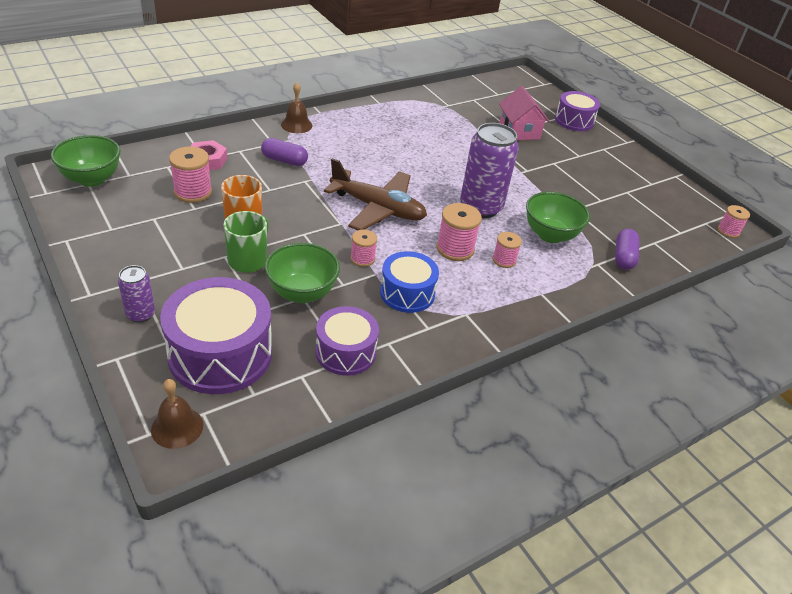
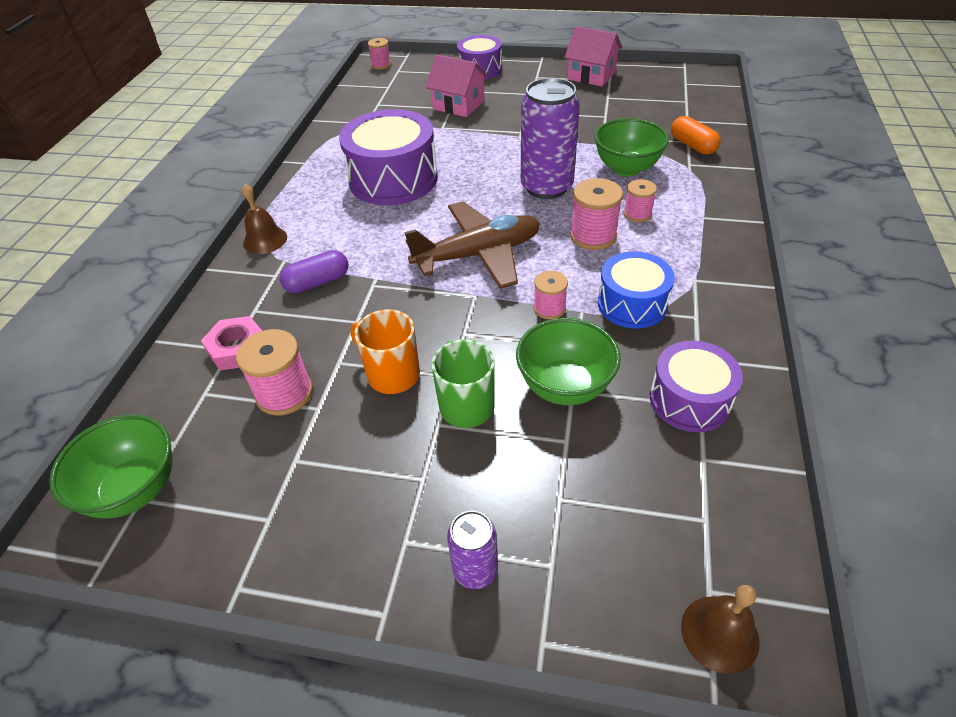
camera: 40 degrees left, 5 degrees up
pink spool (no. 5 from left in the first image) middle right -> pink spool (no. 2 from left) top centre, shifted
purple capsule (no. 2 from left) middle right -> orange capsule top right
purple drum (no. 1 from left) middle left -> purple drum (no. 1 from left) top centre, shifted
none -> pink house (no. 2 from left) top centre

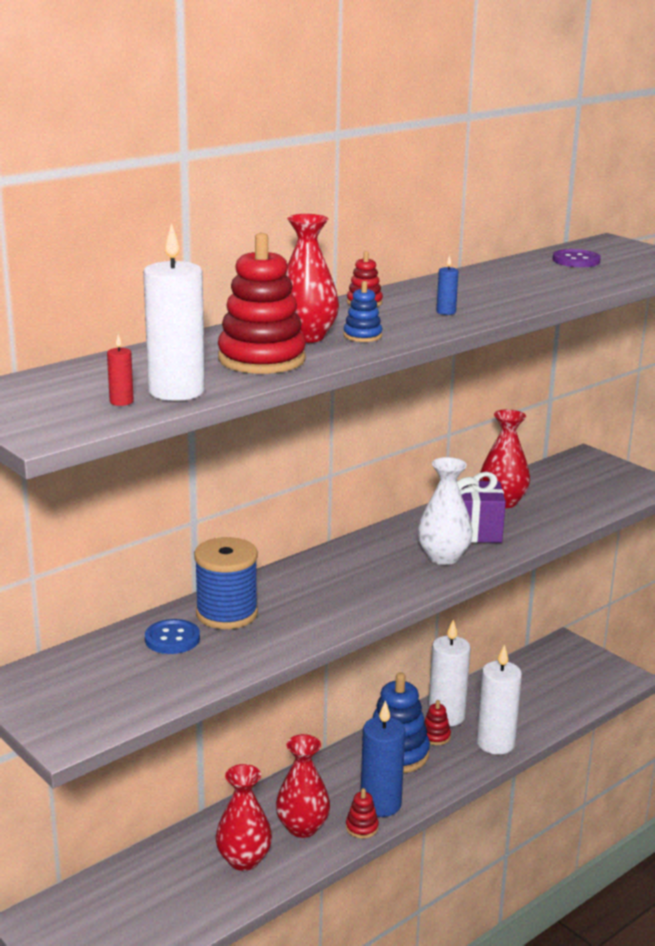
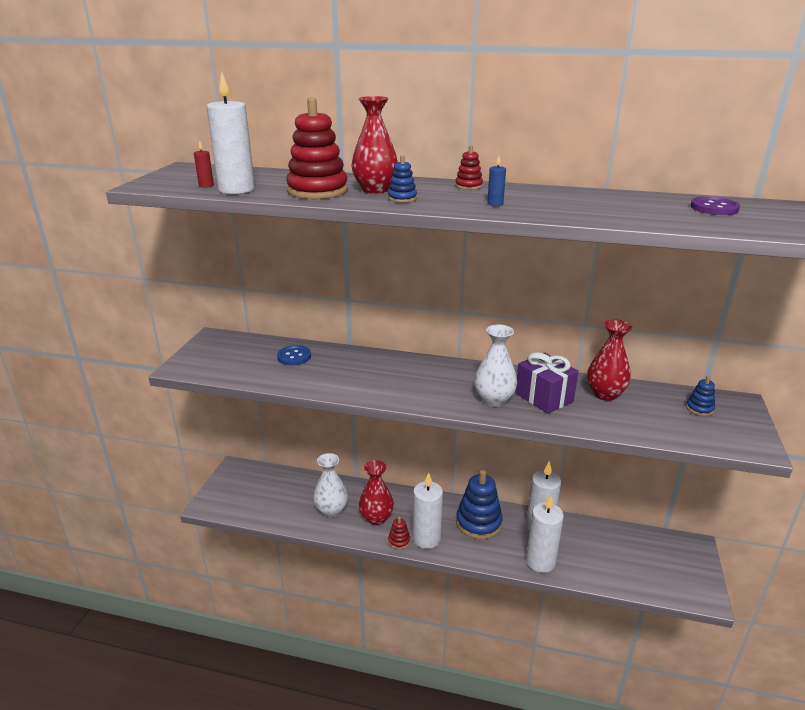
camera: 55 degrees right, 5 degrees up
blue spool centre -> none
blue candle (no. 1 from left) bottom centre -> white candle (no. 2 from left) bottom centre
red stacking toy (no. 4 from left) bottom right -> none
red vase (no. 1 from left) bottom centre -> white vase (no. 1 from left) bottom centre
none -> blue stacking toy (no. 3 from left) middle right

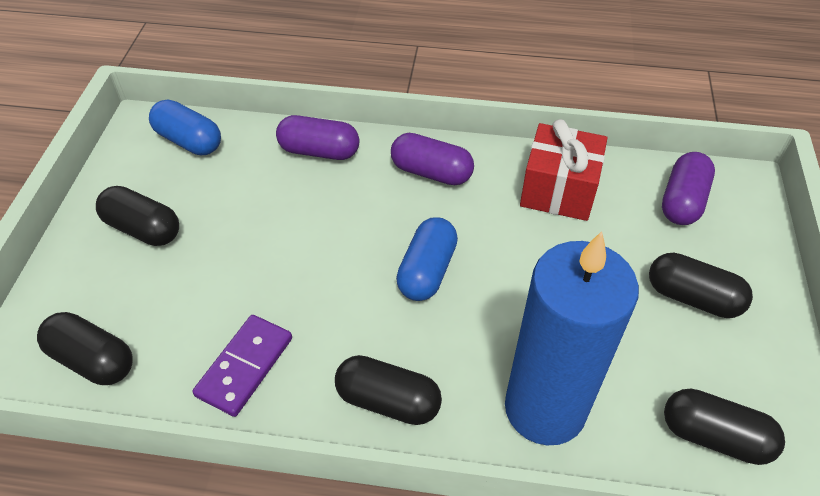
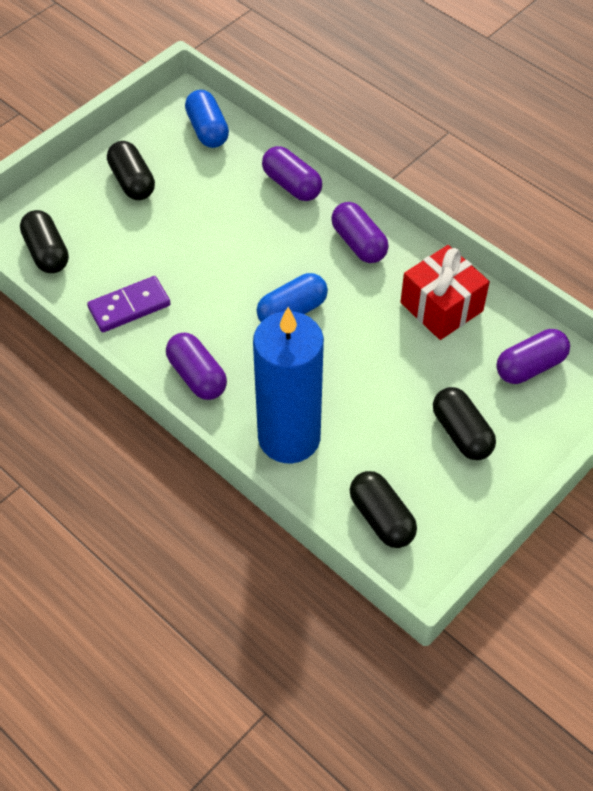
camera: 35 degrees right, 5 degrees up
black capsule (no. 3 from left) bottom centre -> purple capsule (no. 1 from left) middle left

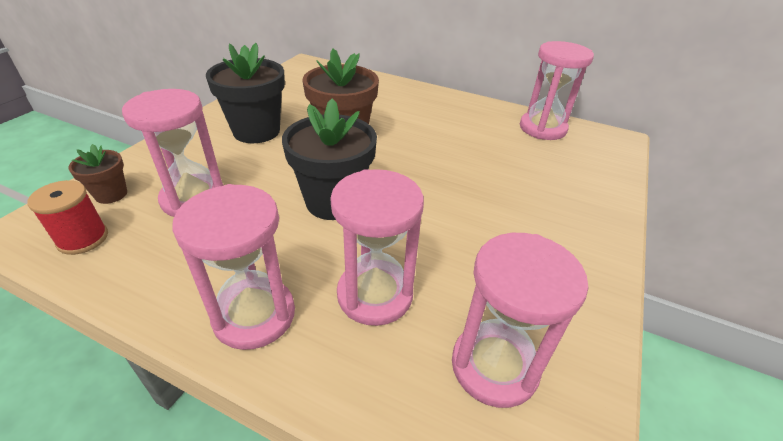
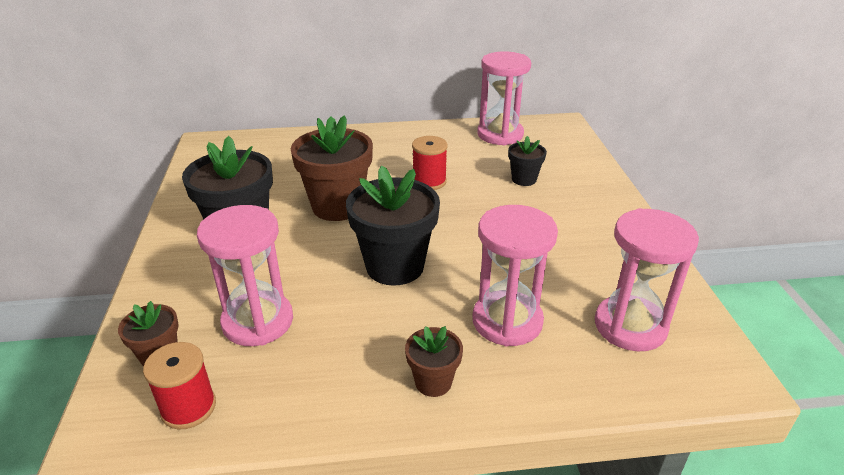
camera: 30 degrees left, 5 degrees down
pink hourglass (no. 2 from left) middle left -> brown flower pot (no. 3 from left) bottom centre
none -> red spool (no. 2 from left) centre
none -> black flower pot (no. 3 from left) centre

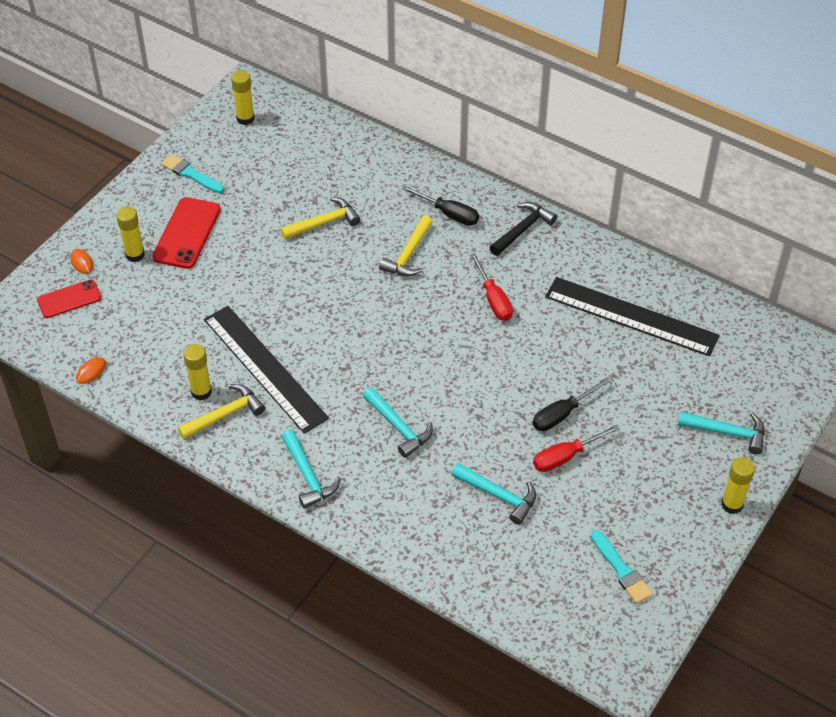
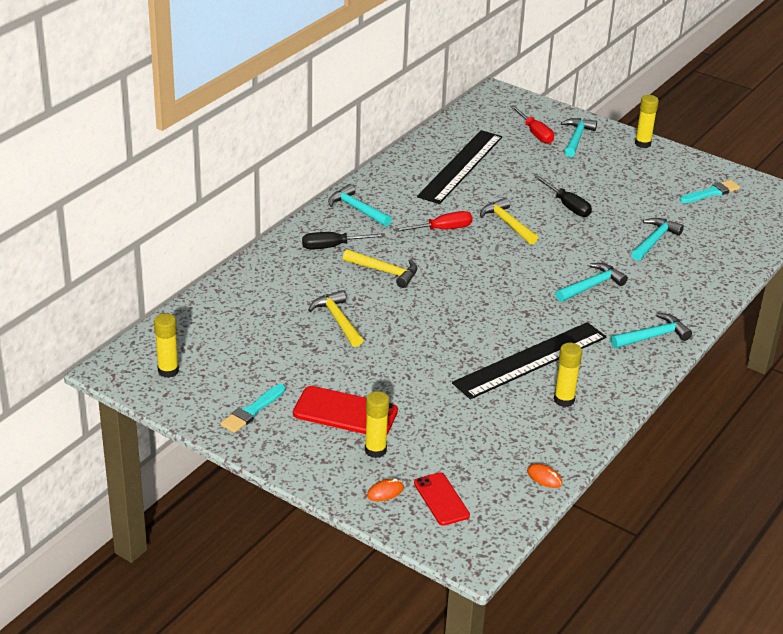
camera: 90 degrees left, 15 degrees down
black screwdriver (no. 1 from left) top centre -> black screwdriver (no. 1 from left) centre, 135 degrees counterclockwise
black hammer top centre -> turquoise hammer (no. 1 from left) top centre
yellow hammer (no. 1 from left in the first image) middle left -> yellow hammer (no. 3 from left) centre, shifted
red screwdriver (no. 2 from left) middle right -> red screwdriver (no. 2 from left) top right, shifted

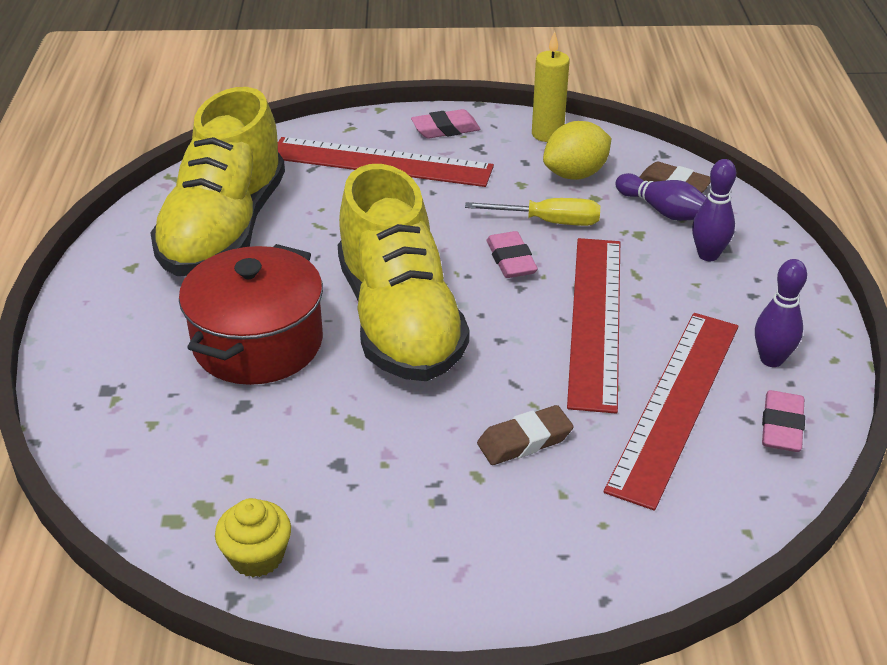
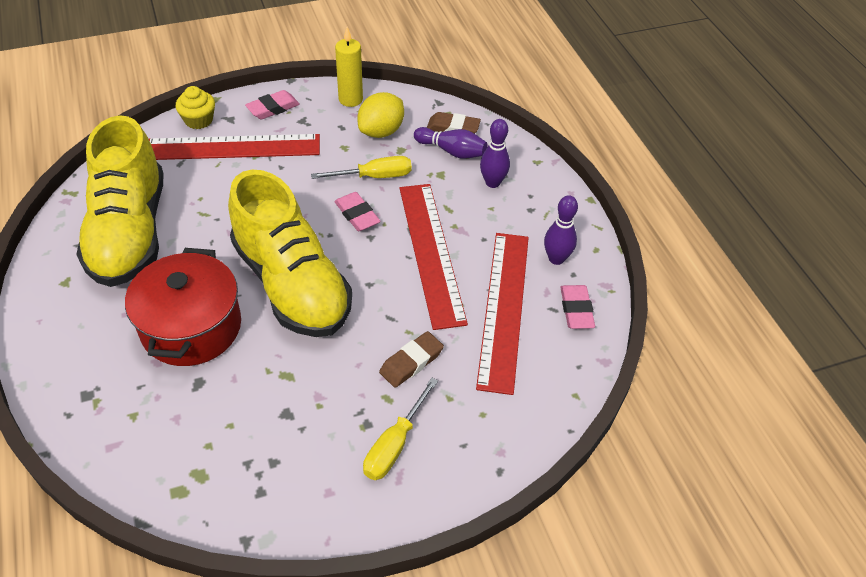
camera: 20 degrees left, 10 degrees up
yellow cupcake bottom left -> yellow cupcake top left, shifted
none -> yellow screwdriver (no. 2 from left) bottom centre

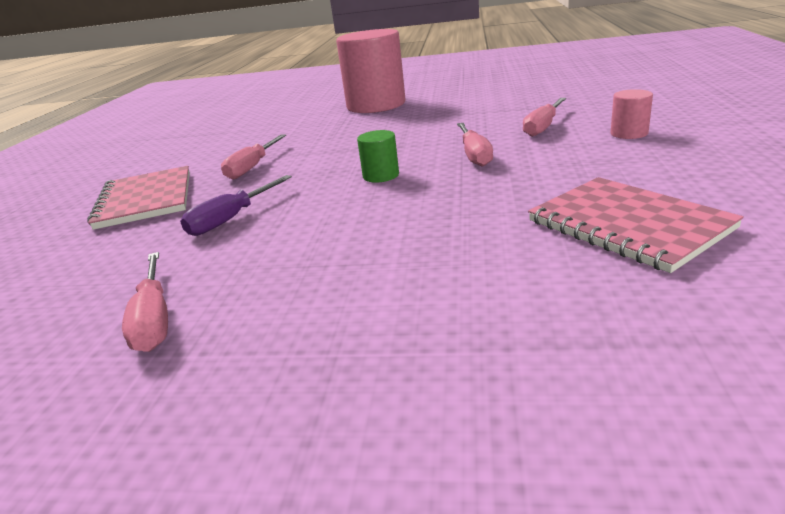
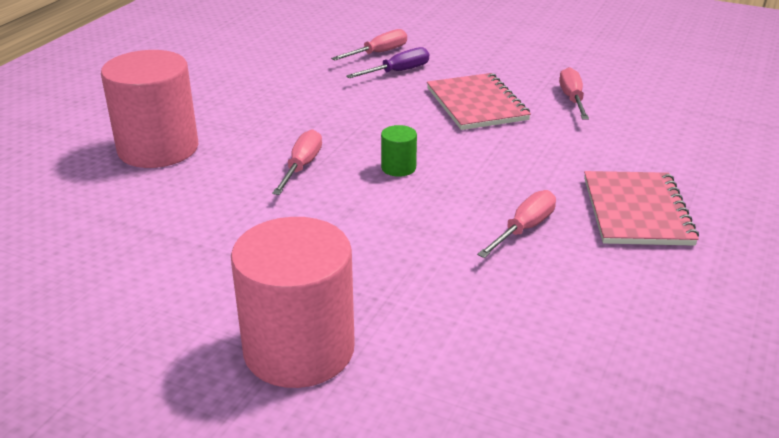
camera: 165 degrees left, 5 degrees up
pink cylinder (no. 2 from left in the first image) top right -> pink cylinder (no. 1 from left) top left, x2.36
pink screwdriver (no. 4 from left in the first image) top right -> pink screwdriver (no. 2 from left) top centre, shifted
purple screwdriver middle left -> purple screwdriver top centre, shifted
pink notebook (no. 2 from left in the first image) middle right -> pink notebook (no. 1 from left) top centre, shifted

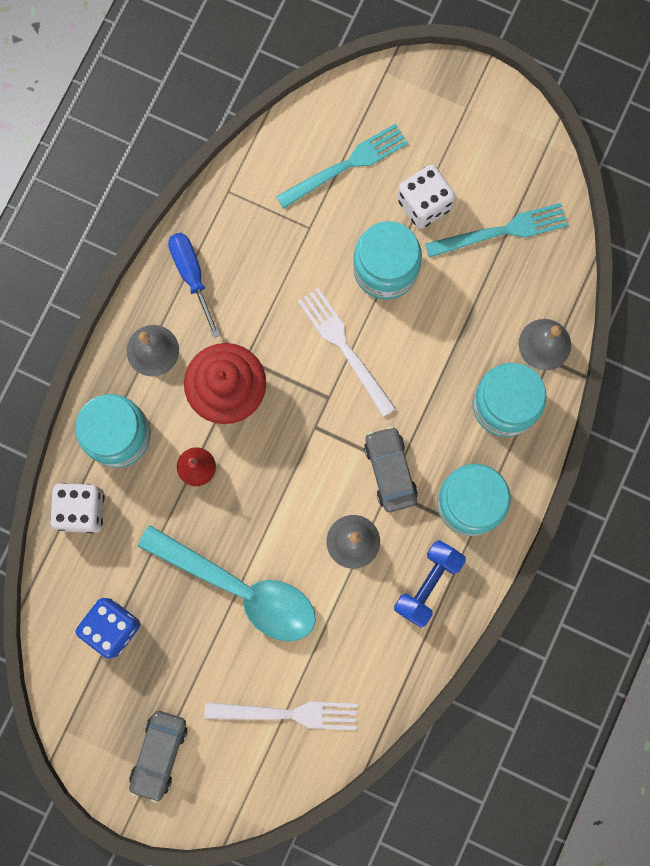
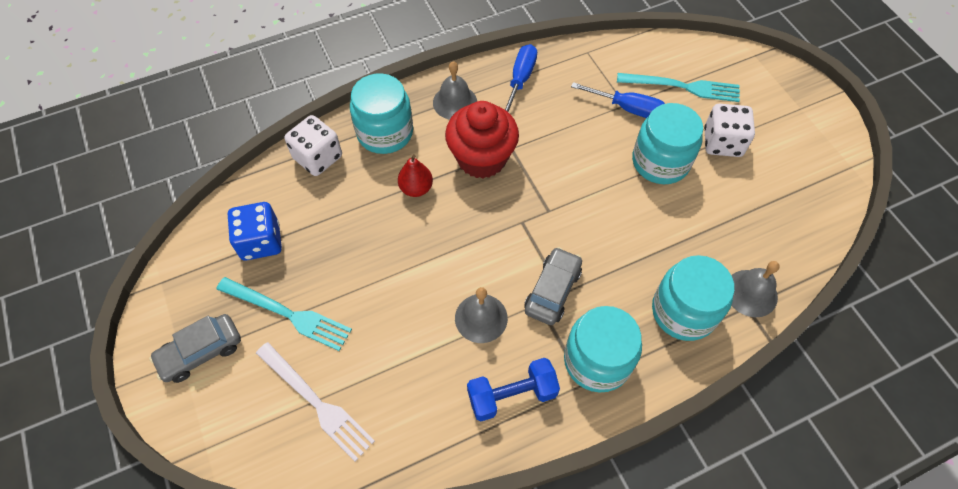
camera: 40 degrees right, 20 degrees down
turquoise fork (no. 2 from left in the first image) top right -> turquoise fork (no. 1 from left) middle left, shifted
white fork (no. 2 from left) centre -> none
turquoise spoon bottom centre -> none
none -> blue screwdriver (no. 2 from left) top centre

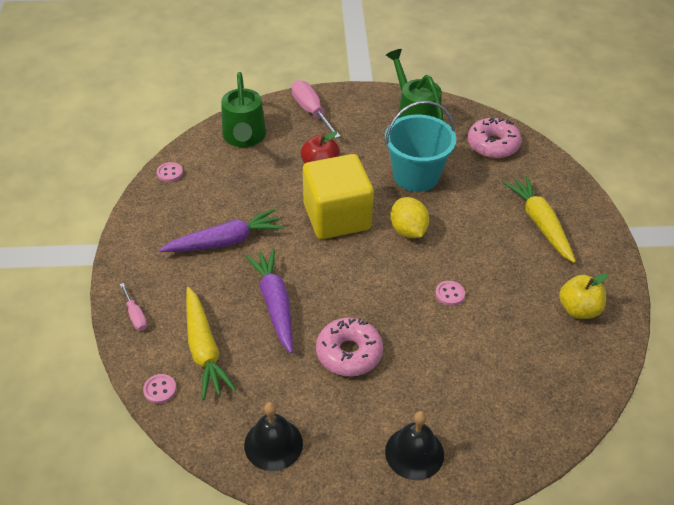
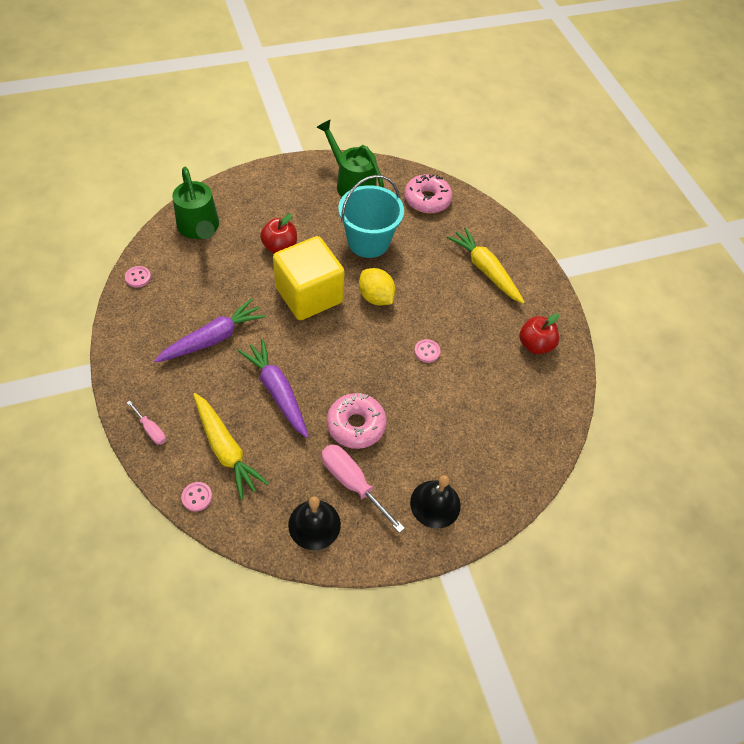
camera: 20 degrees left, 10 degrees up
pink screwdriver (no. 2 from left) top centre -> pink screwdriver (no. 2 from left) centre, shifted
yellow apple middle right -> red apple (no. 2 from left) middle right

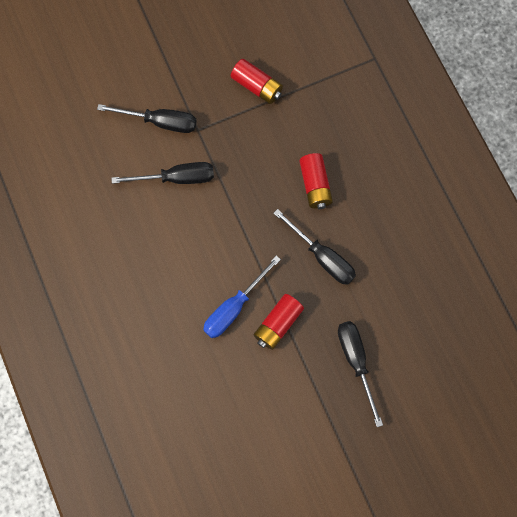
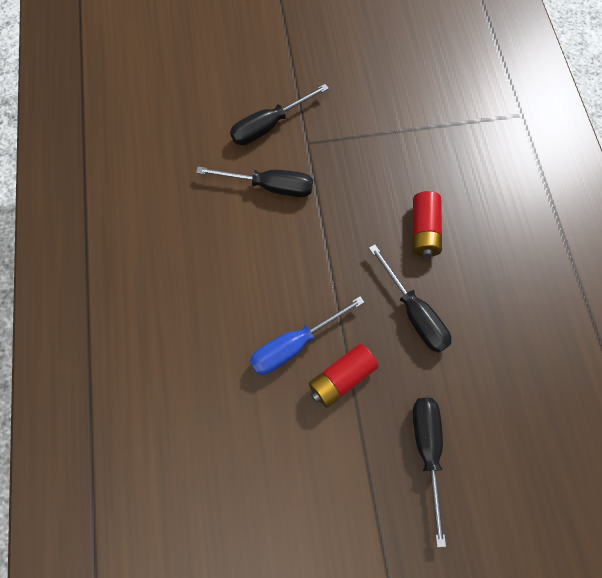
camera: 15 degrees right, 5 degrees down
red battery (no. 1 from left) top centre -> none
black screwdriver (no. 1 from left in the first image) top left -> black screwdriver (no. 2 from left) top centre, 120 degrees clockwise

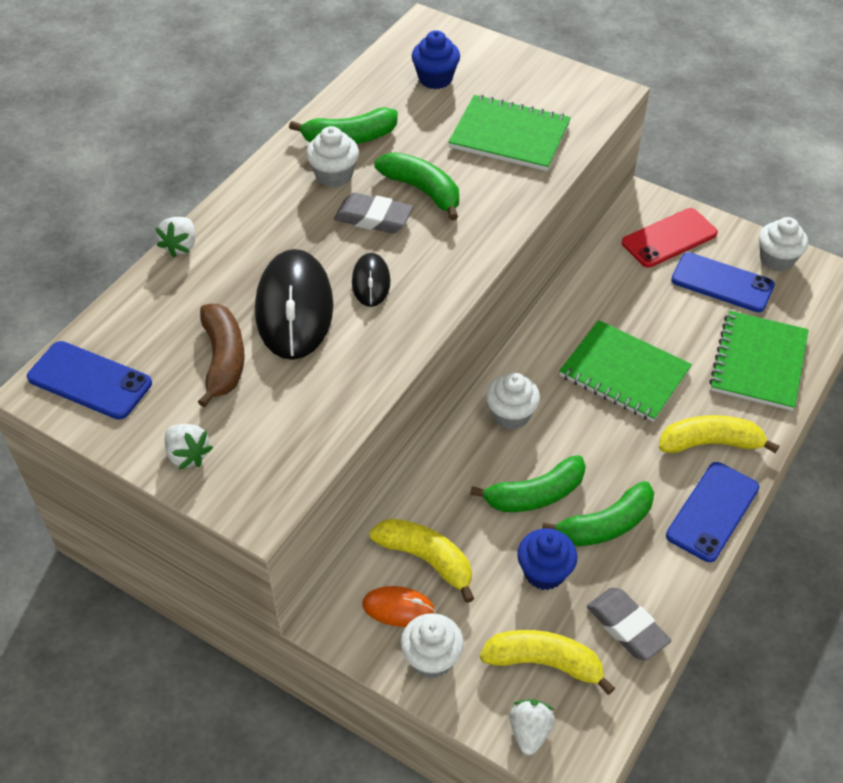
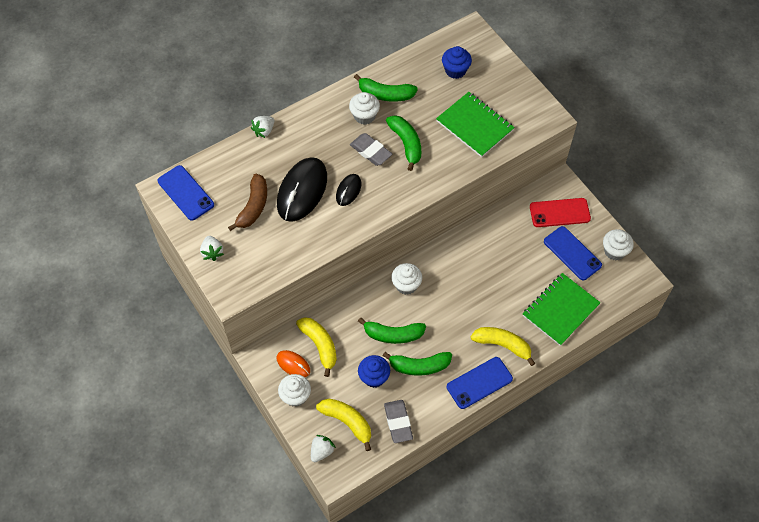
camera: 25 degrees right, 10 degrees up
green notebook (no. 2 from left) middle right -> none

